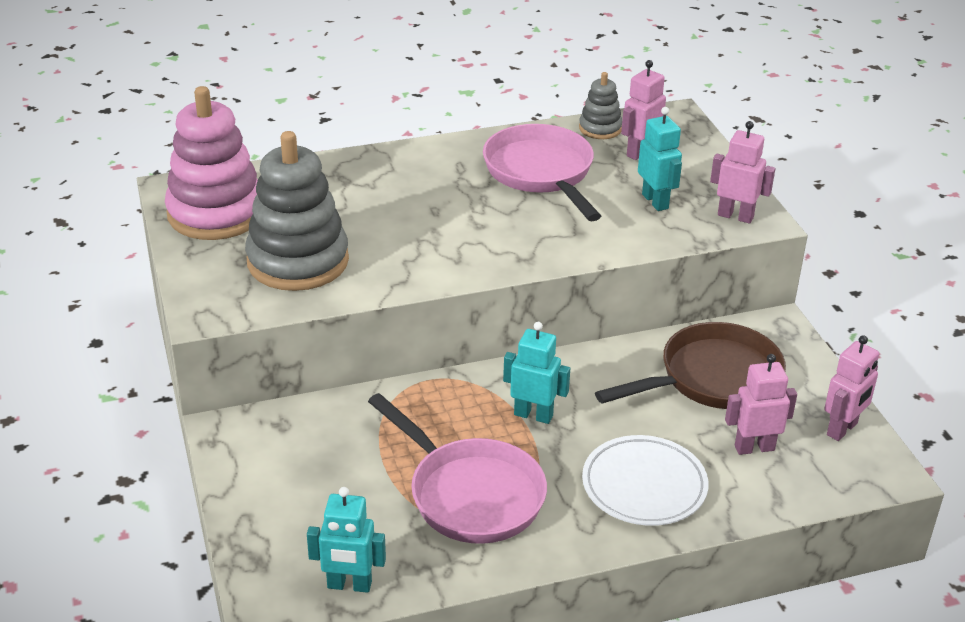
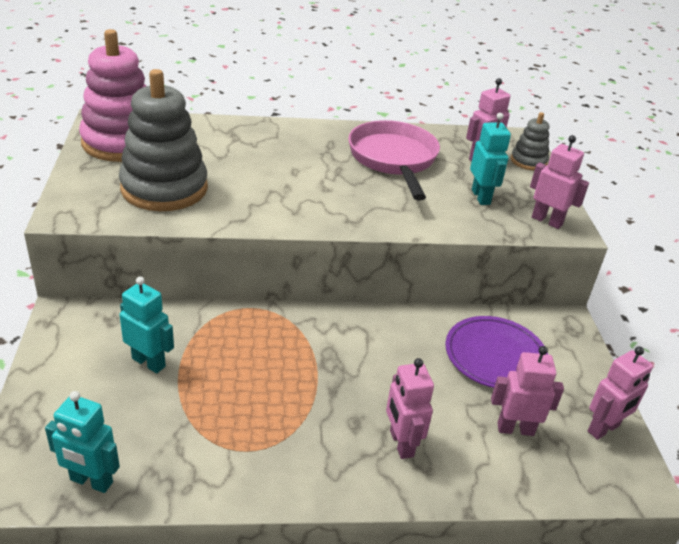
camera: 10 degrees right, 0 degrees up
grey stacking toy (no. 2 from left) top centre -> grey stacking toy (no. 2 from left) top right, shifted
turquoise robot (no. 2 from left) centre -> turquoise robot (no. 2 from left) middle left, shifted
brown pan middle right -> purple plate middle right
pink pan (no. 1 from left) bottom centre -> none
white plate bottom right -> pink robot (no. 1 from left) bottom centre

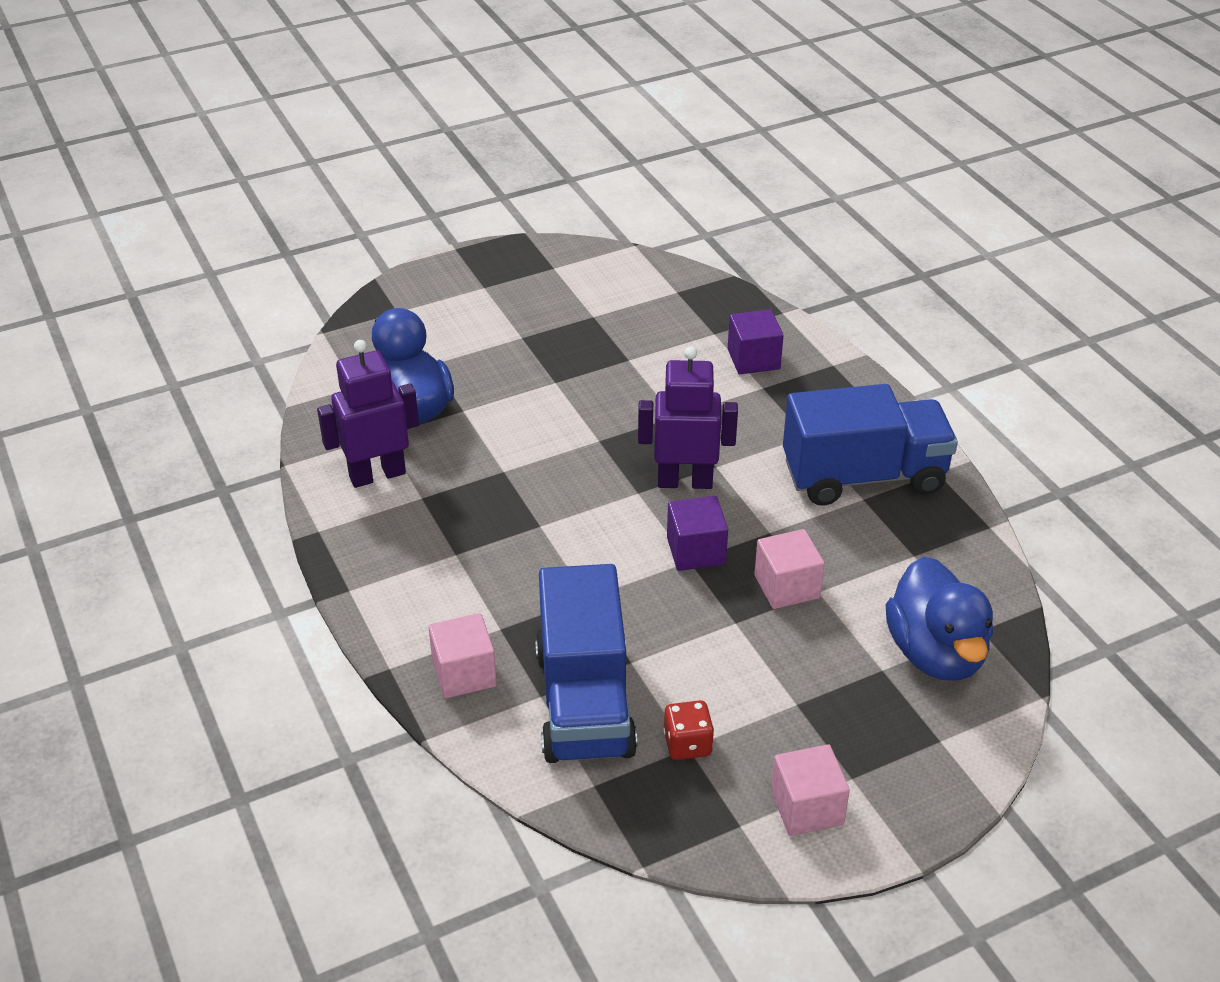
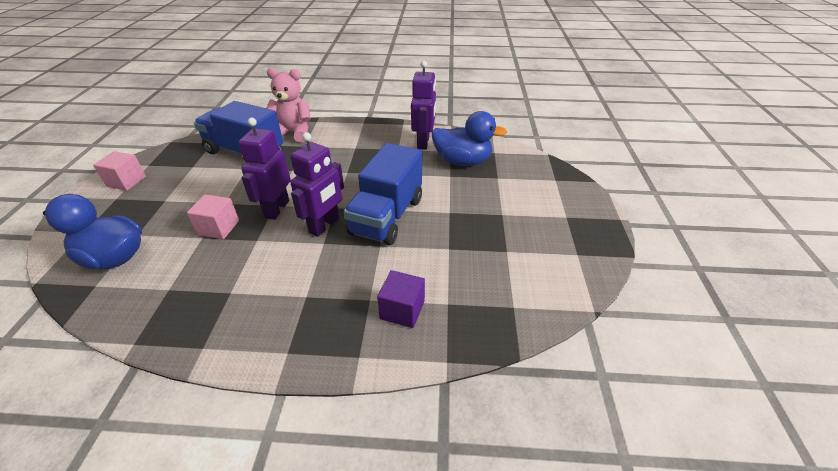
camera: 120 degrees right, 0 degrees up
blue truck (no. 2 from left) middle right -> blue truck (no. 2 from left) centre, shifted
purple cube (no. 1 from left) centre -> purple robot (no. 1 from left) middle left
pink cube (no. 1 from left) bottom centre -> pink teddy bear top centre
red dice bottom centre -> none

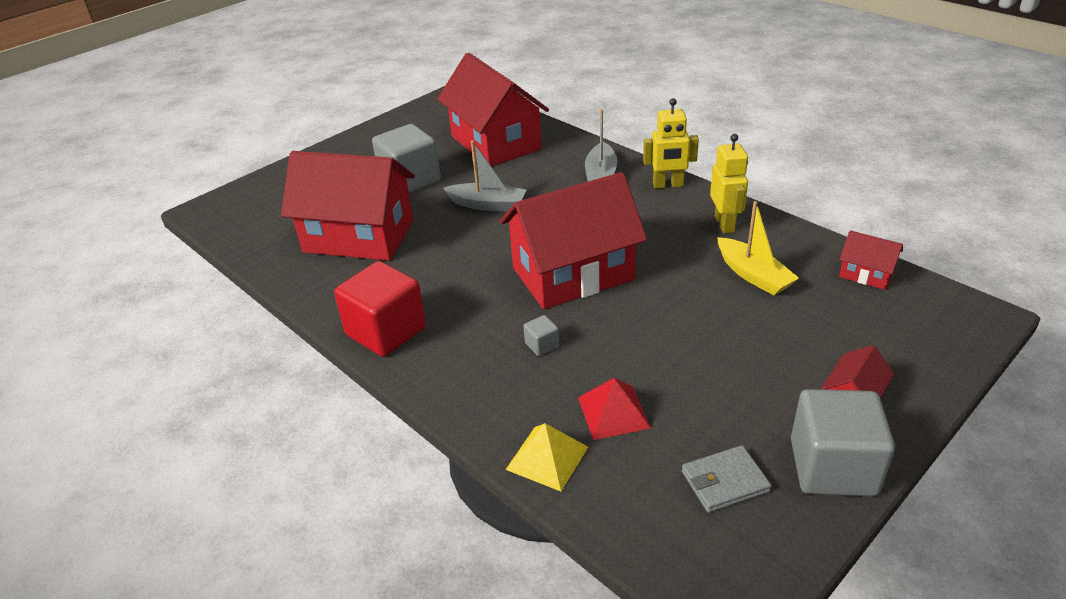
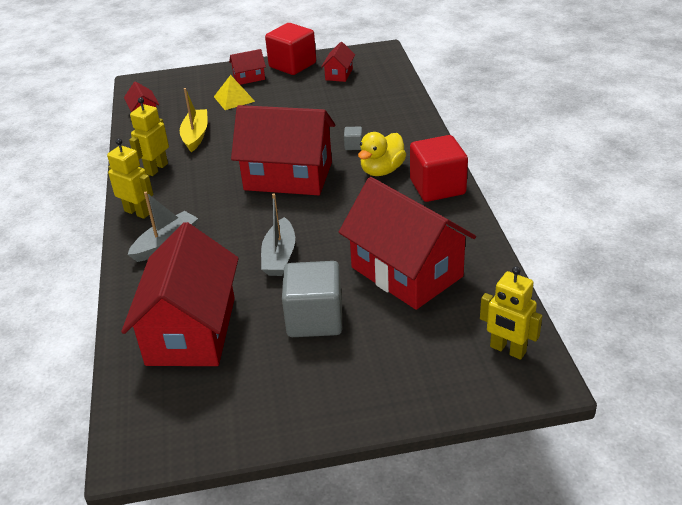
camera: 145 degrees left, 0 degrees up
grey boat (no. 1 from left in the first image) top centre -> grey boat (no. 2 from left) centre, 135 degrees counterclockwise
red pyramid bottom centre -> none
grey cube (no. 3 from left) bottom right -> red cube (no. 1 from left) top centre
yellow pyramid bottom centre -> yellow pyramid top centre, shifted
grey wallet bottom right -> red house (no. 5 from left) top centre
none -> yellow duck top centre
none -> yellow robot (no. 3 from left) middle right

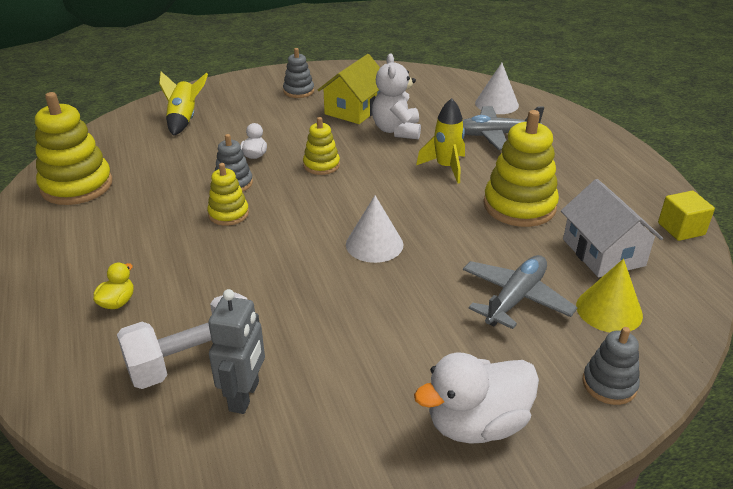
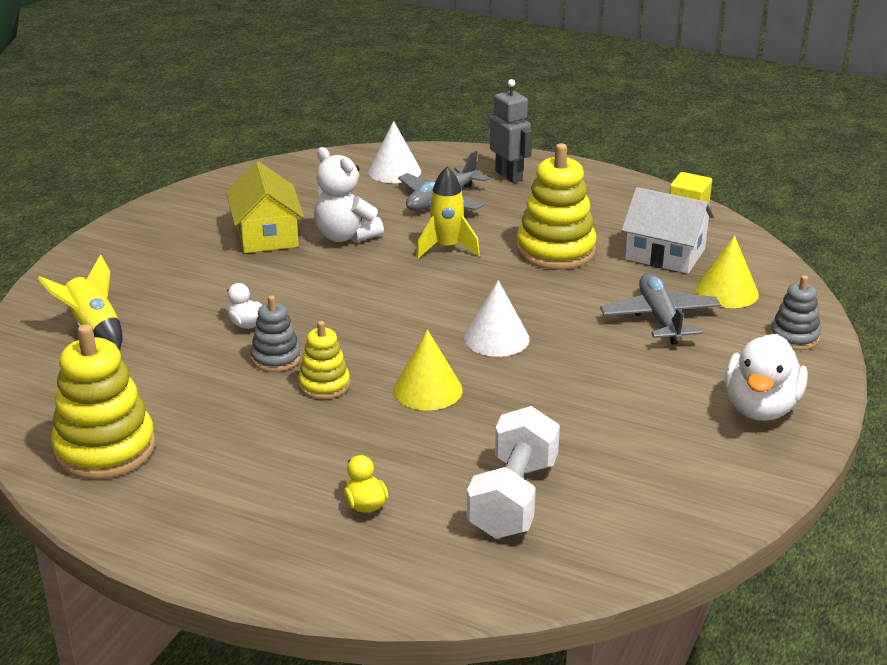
camera: 45 degrees left, 5 degrees down
grey stacking toy (no. 2 from left) top centre -> none
yellow stacking toy (no. 3 from left) top centre -> none
grey robot bottom left -> grey robot top centre, shifted
none -> yellow cone (no. 1 from left) centre

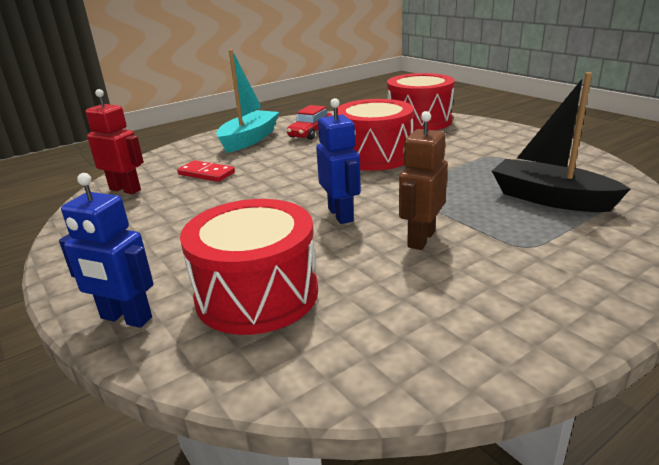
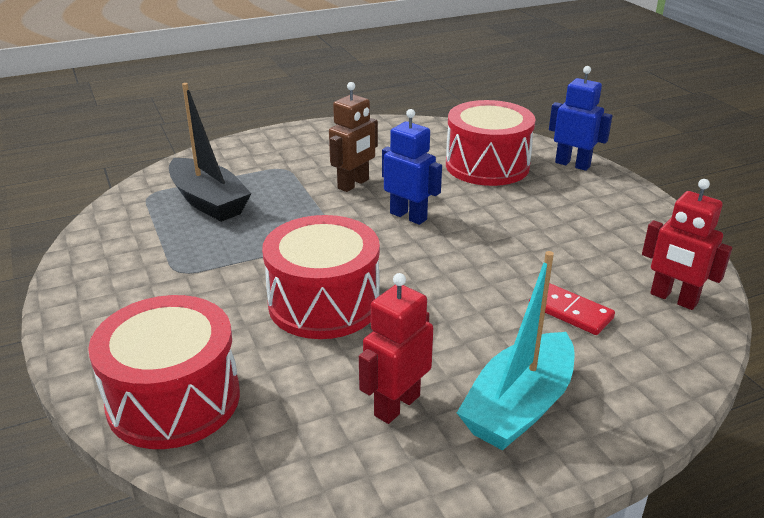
camera: 170 degrees left, 5 degrees up
blue robot (no. 2 from left in the first image) centre -> blue robot (no. 1 from left) top centre, 135 degrees clockwise
red car top centre -> red robot (no. 1 from left) bottom centre

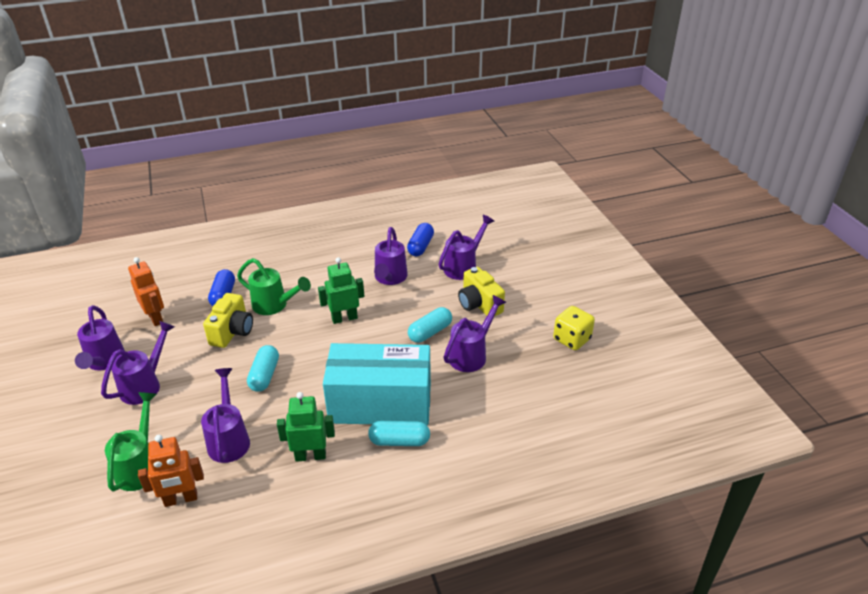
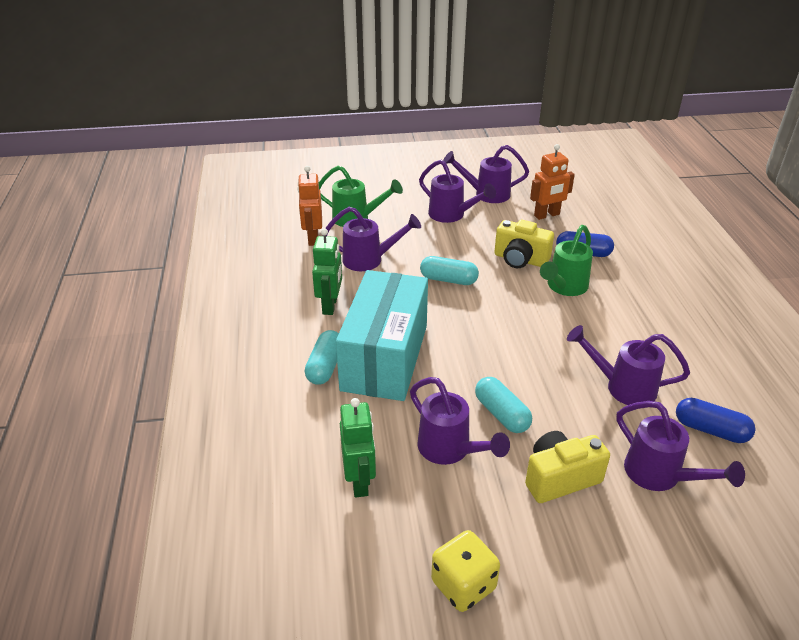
camera: 100 degrees right, 0 degrees up
green robot (no. 2 from left) centre -> green robot (no. 2 from left) bottom centre, shifted

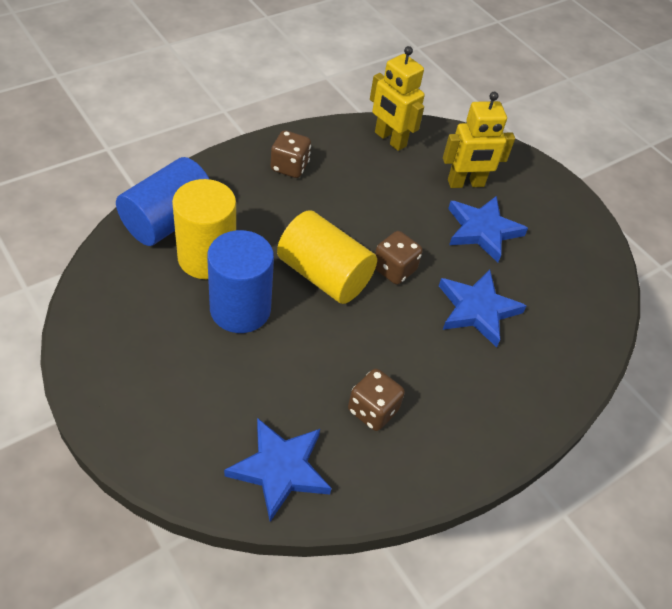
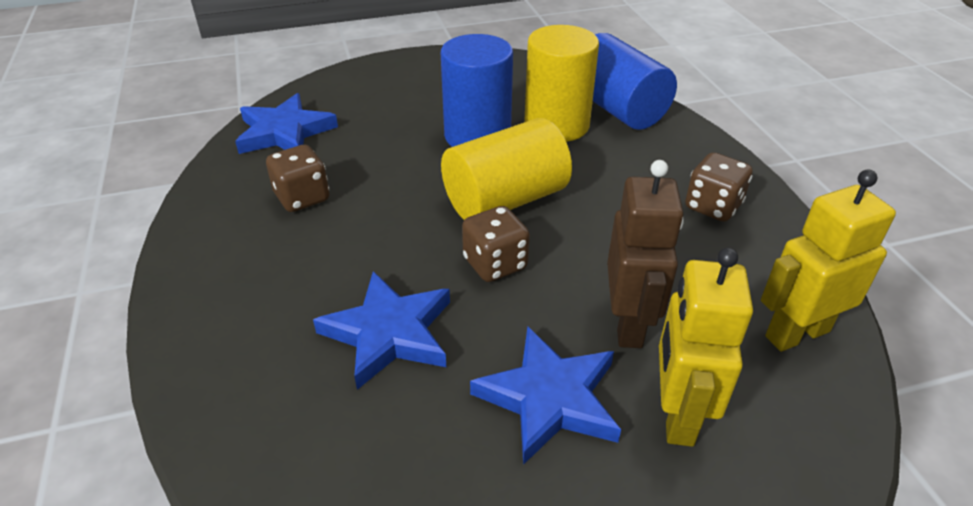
camera: 115 degrees right, 10 degrees down
none -> brown robot centre

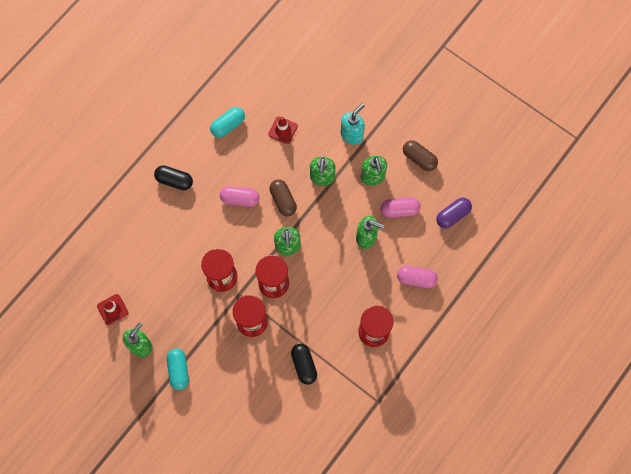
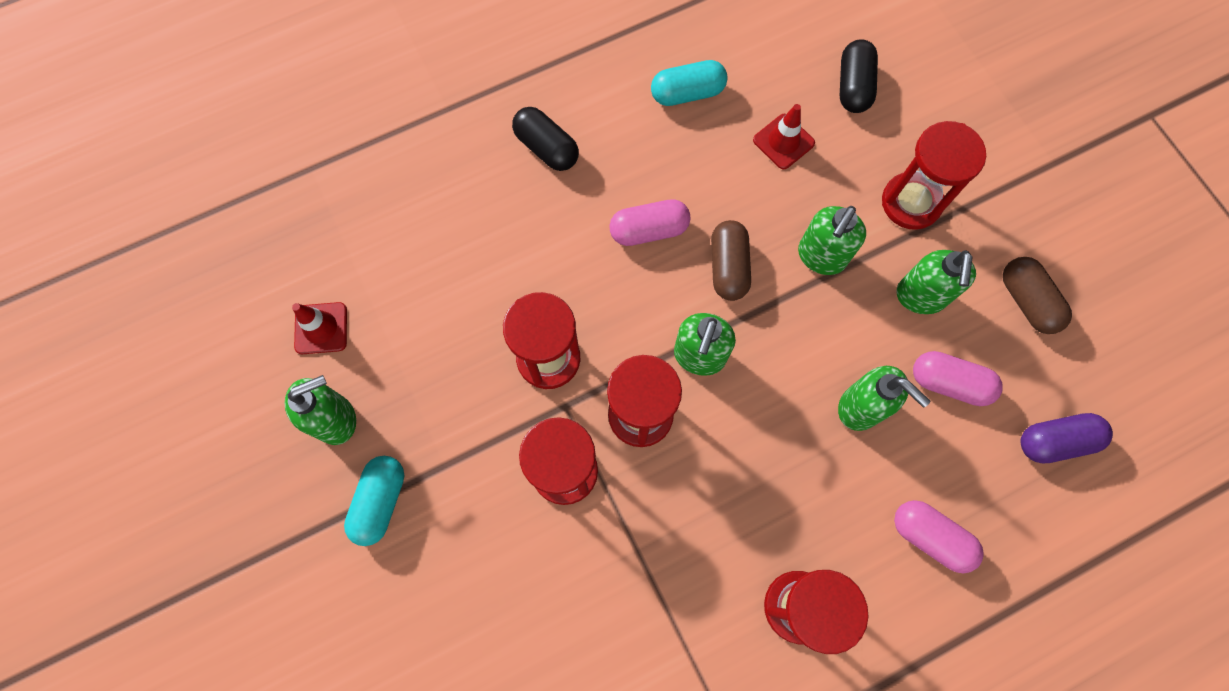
camera: 25 degrees right, 0 degrees up
turquoise soap dispenser top centre -> red hourglass (no. 5 from left) top right
pink capsule (no. 1 from left) centre -> pink capsule (no. 1 from left) top centre, 45 degrees counterclockwise
black capsule (no. 2 from left) bottom centre -> black capsule (no. 2 from left) top right, shifted

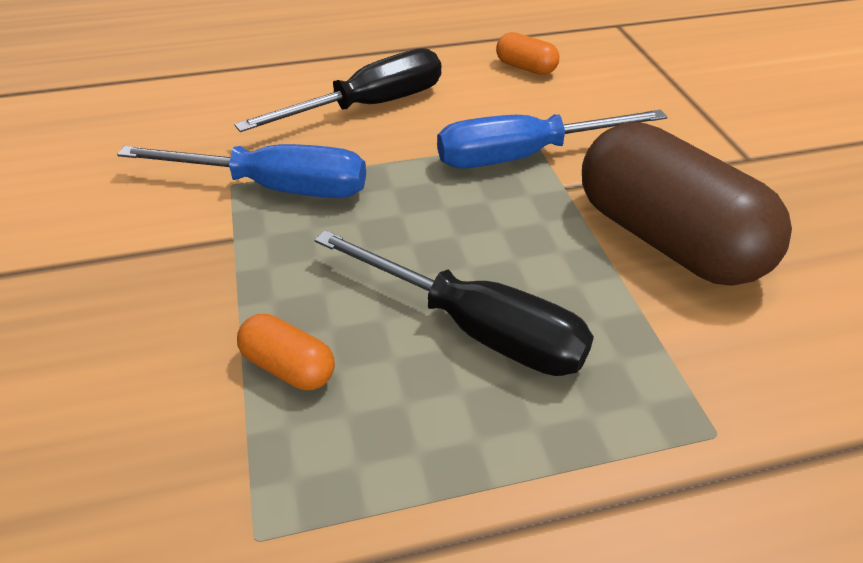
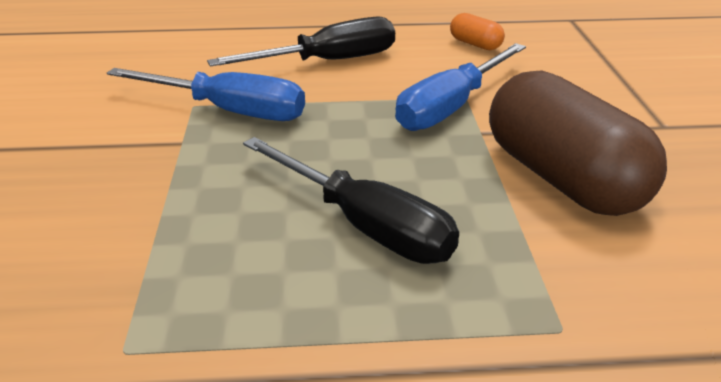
camera: 10 degrees right, 10 degrees down
blue screwdriver (no. 2 from left) top centre, 45 degrees counterclockwise
orange capsule (no. 1 from left) middle left -> none

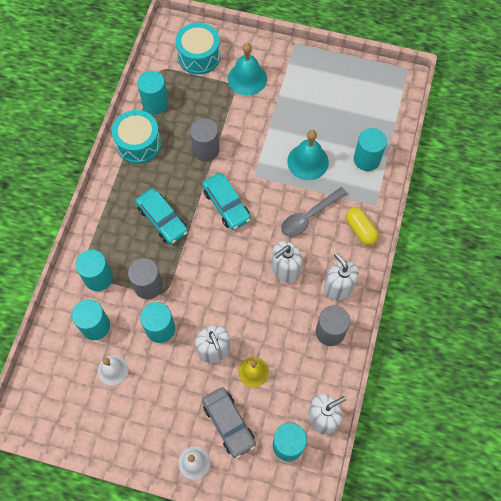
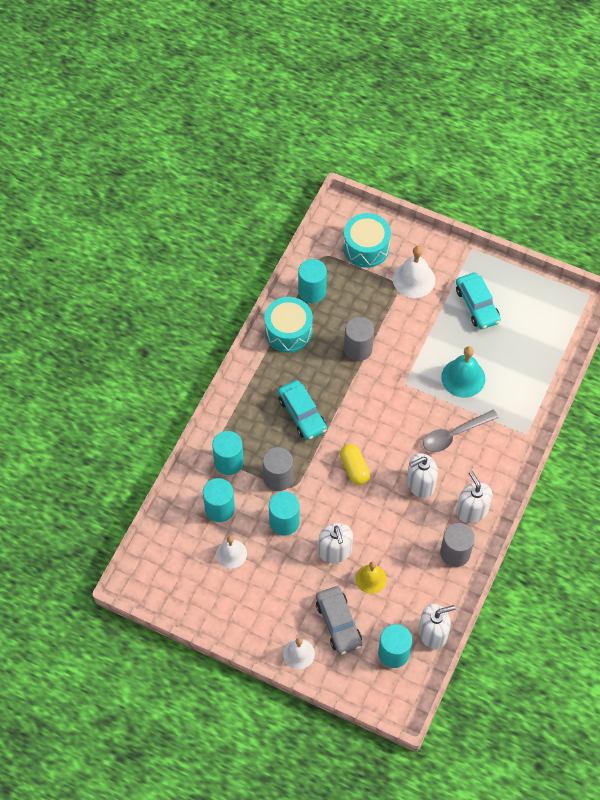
camera: 10 degrees right, 5 degrees down
turquoise bell (no. 1 from left) top centre -> white bell (no. 3 from left) middle right
turquoise cylinder (no. 6 from left) top right -> none
turquoise car (no. 2 from left) centre -> turquoise car (no. 2 from left) middle right, shifted
yellow capsule middle right -> yellow capsule centre, shifted

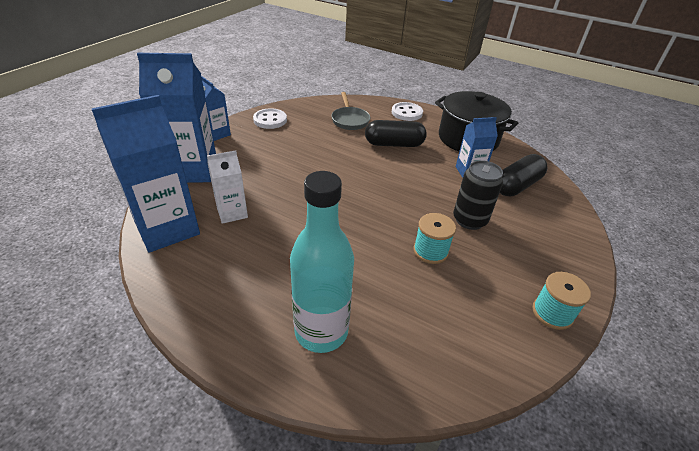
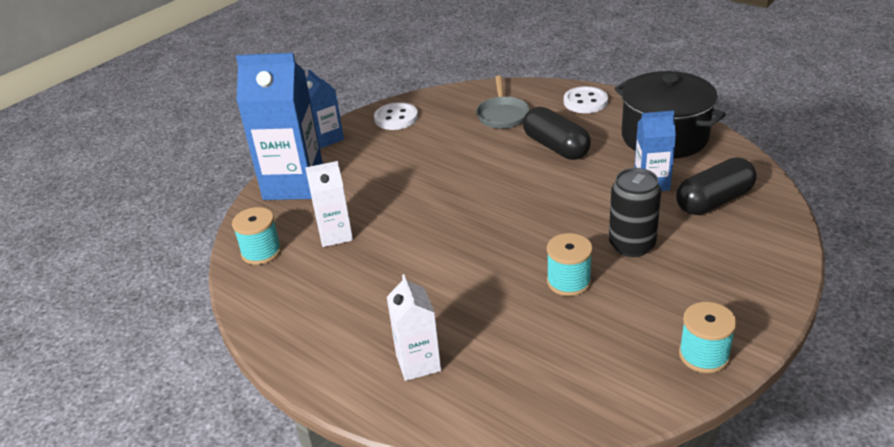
camera: 15 degrees right, 5 degrees down
blue carton (no. 1 from left) middle left -> turquoise spool (no. 1 from left) middle left
black capsule (no. 1 from left) top centre, 45 degrees clockwise
turquoise bottle centre -> white carton (no. 2 from left) bottom centre

